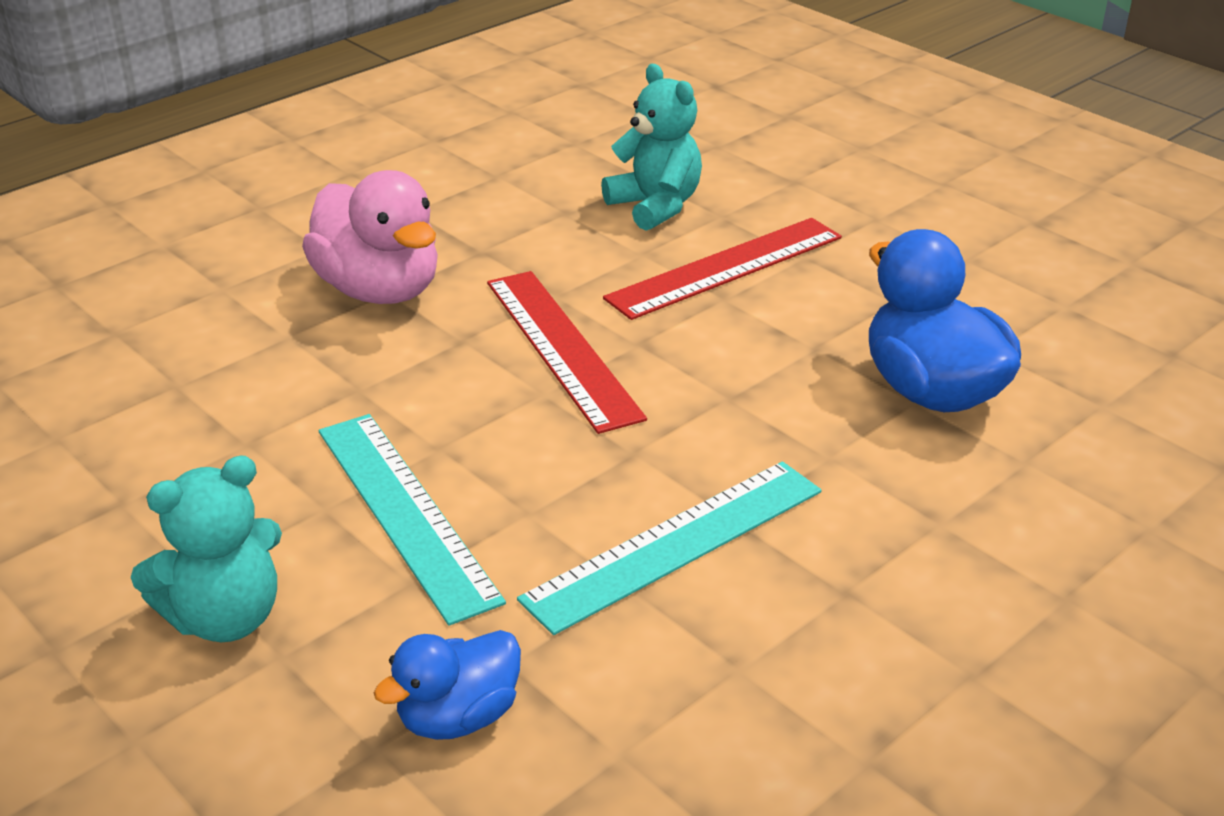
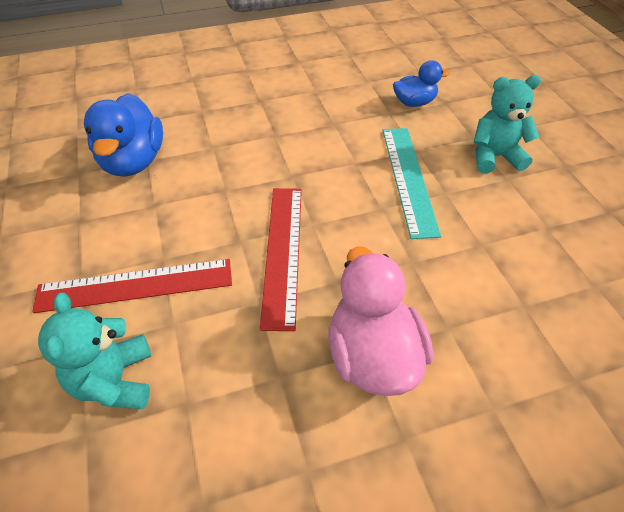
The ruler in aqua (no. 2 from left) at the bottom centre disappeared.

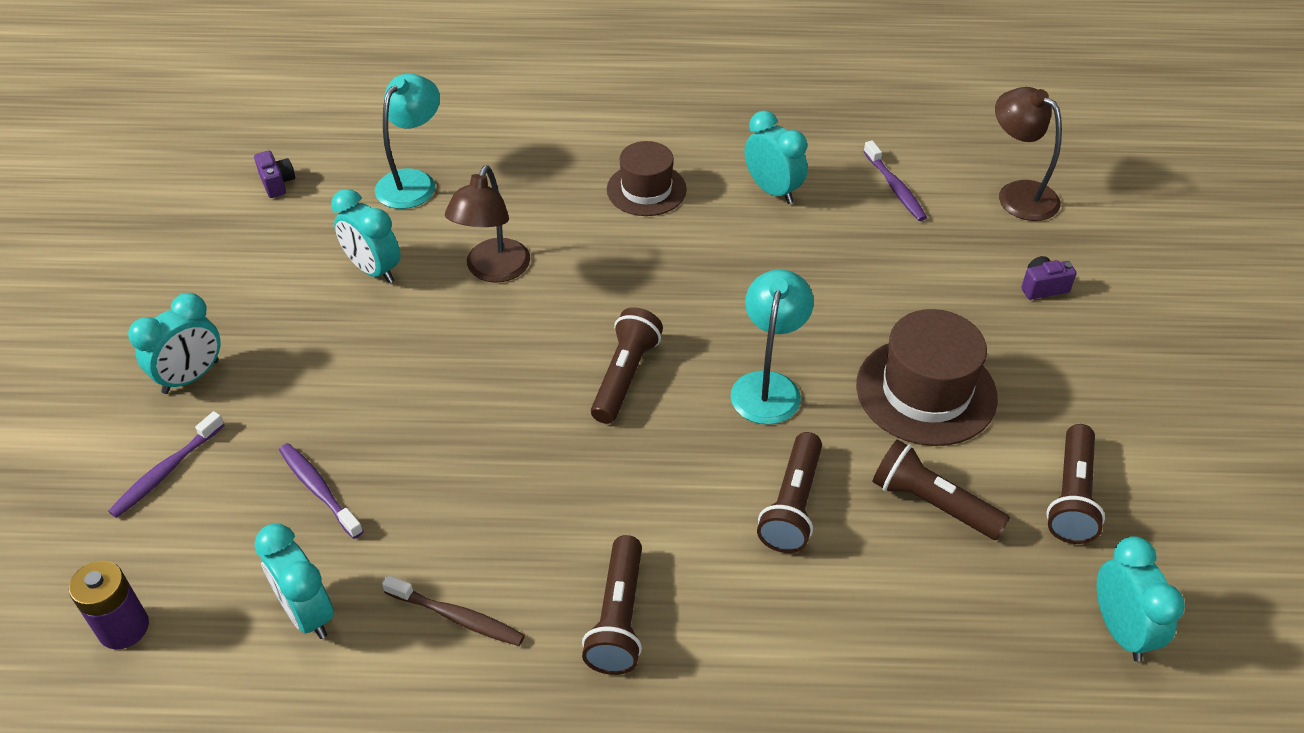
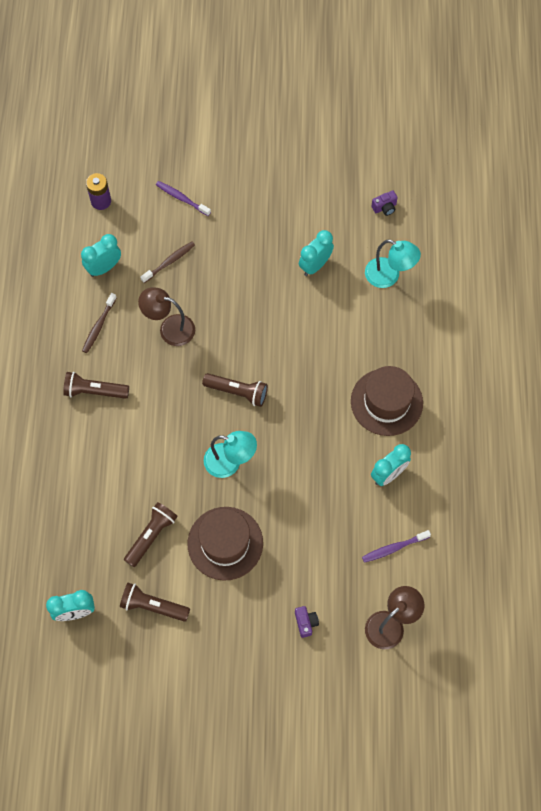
The alarm clock in aqua (no. 1 from left) at the middle left disappeared. The pocket torch in russet (no. 3 from left) at the bottom centre disappeared. The reading lamp in russet (no. 1 from left) moved from the top centre to the middle left. The tooth brush in royal purple (no. 2 from left) at the bottom left became the tooth brush in russet (no. 2 from left) at the top left. The top hat in russet (no. 1 from left in the first image) at the top centre changed to 1.50 times the size.

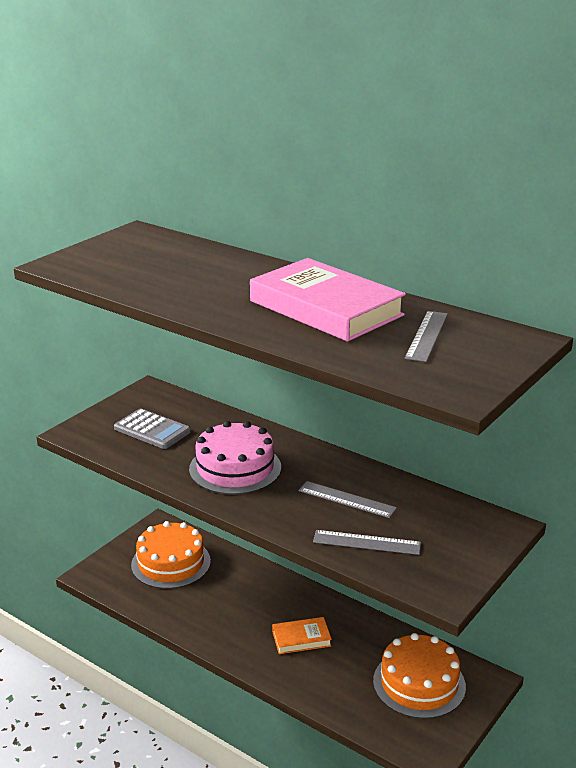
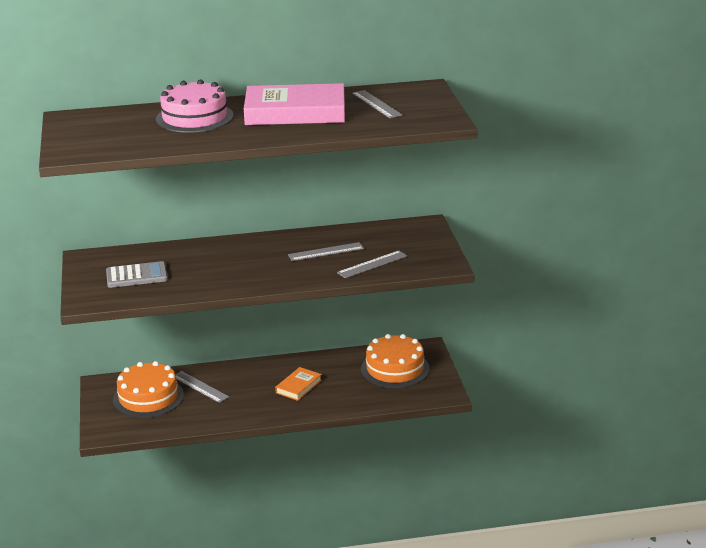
The ruler in grey (no. 1 from left) at the bottom left appeared. The cake in rosy moved from the centre to the top left.

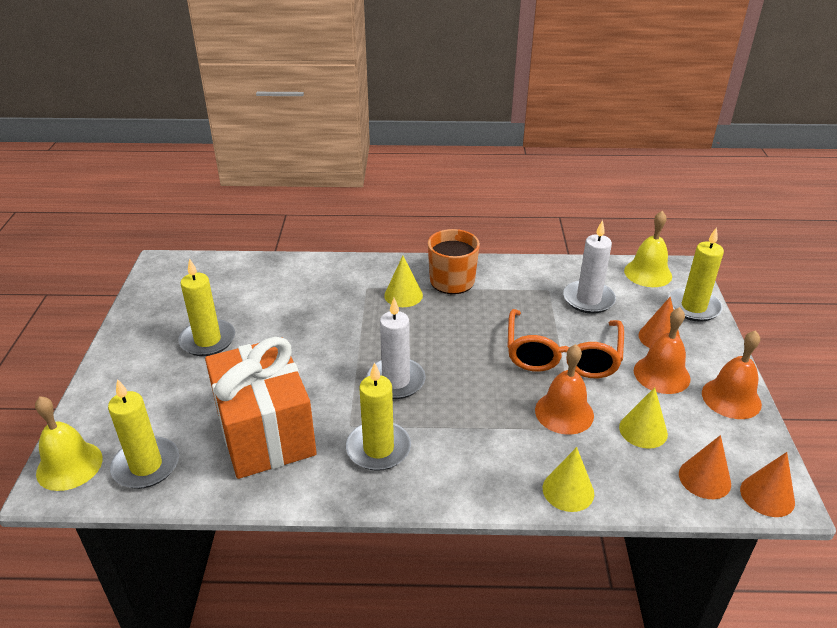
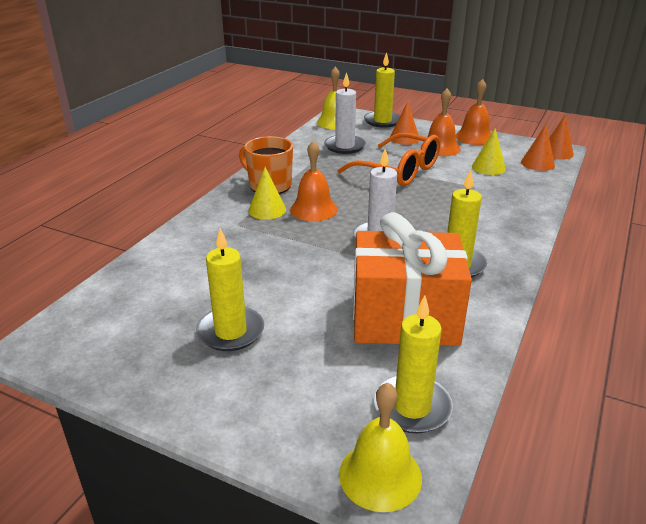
The solid cone in yellow (no. 2 from left) at the bottom right disappeared. The hand bell in orange-coloured (no. 1 from left) moved from the middle right to the centre.

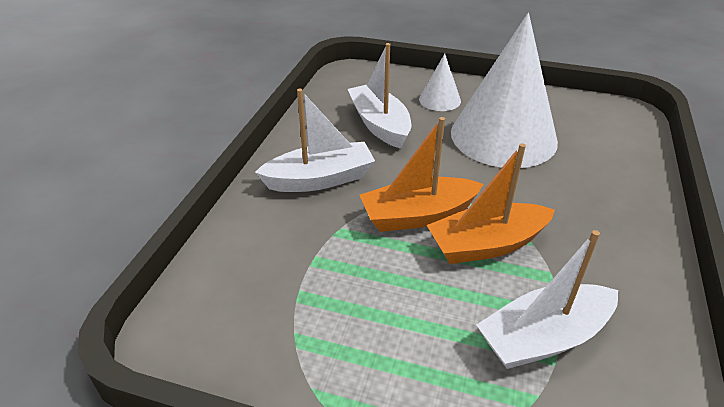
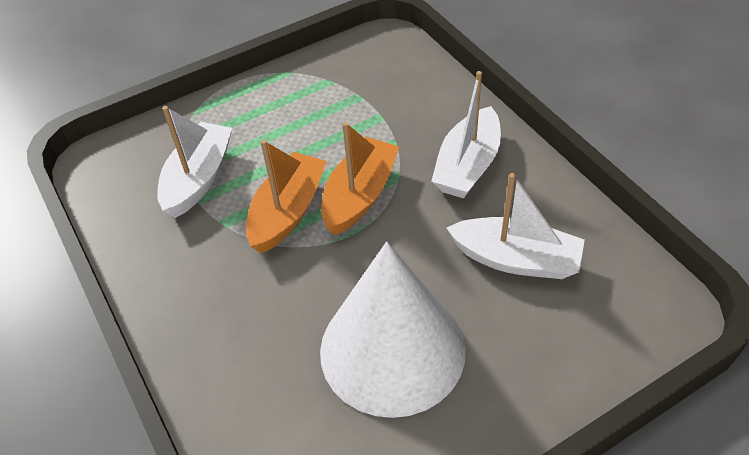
The solid cone in white (no. 1 from left) at the top centre disappeared.

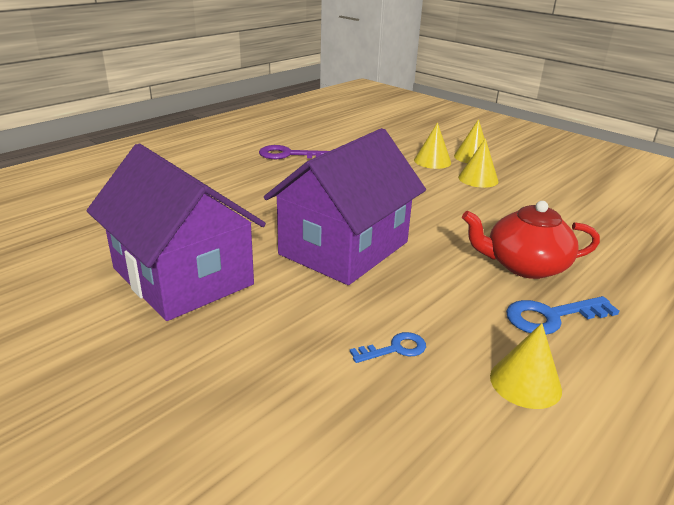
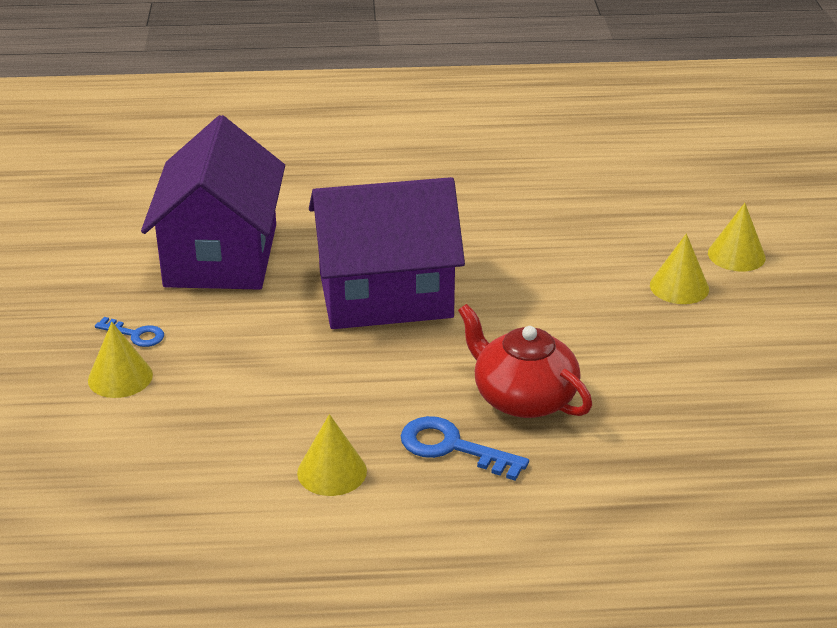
The key in royal purple at the top centre disappeared. The key in blue (no. 1 from left) moved from the bottom centre to the middle left. The solid cone in yellow (no. 1 from left) moved from the top centre to the middle left.

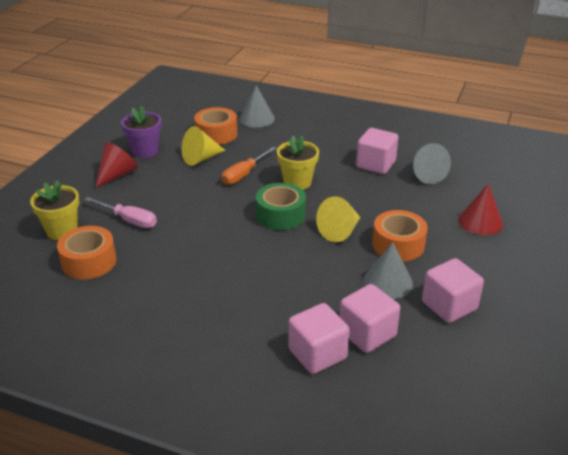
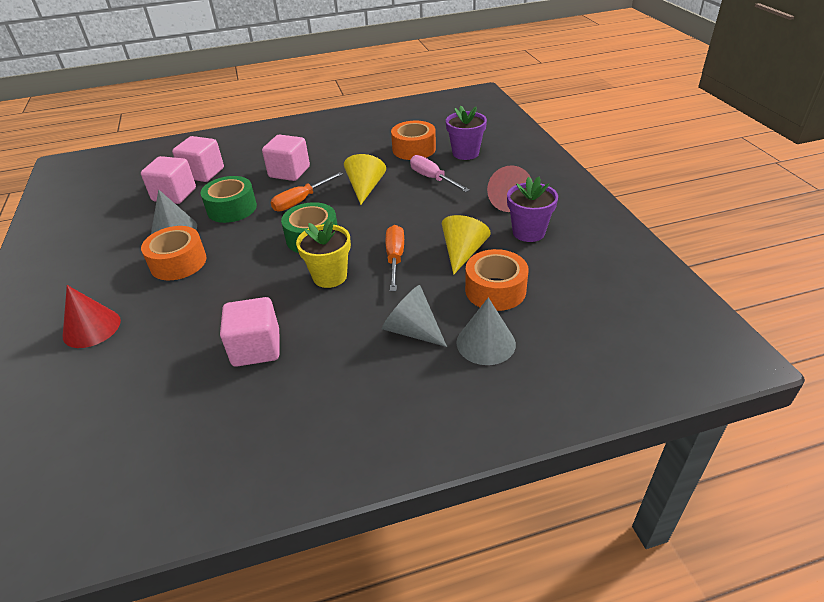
The sticky tape in emerald (no. 1 from left) at the top left appeared. The hand screwdriver in orange-coloured (no. 1 from left) at the top centre appeared. The solid cone in yellow (no. 2 from left in the first image) moved from the centre to the top centre. The solid cone in grey (no. 3 from left in the first image) moved from the middle right to the centre. The block in rosy (no. 4 from left) moved from the middle right to the top centre. The plant pot in yellow (no. 1 from left) at the middle left became the plant pot in royal purple (no. 1 from left) at the top centre. The hand screwdriver in rosy at the middle left turned 60 degrees clockwise.

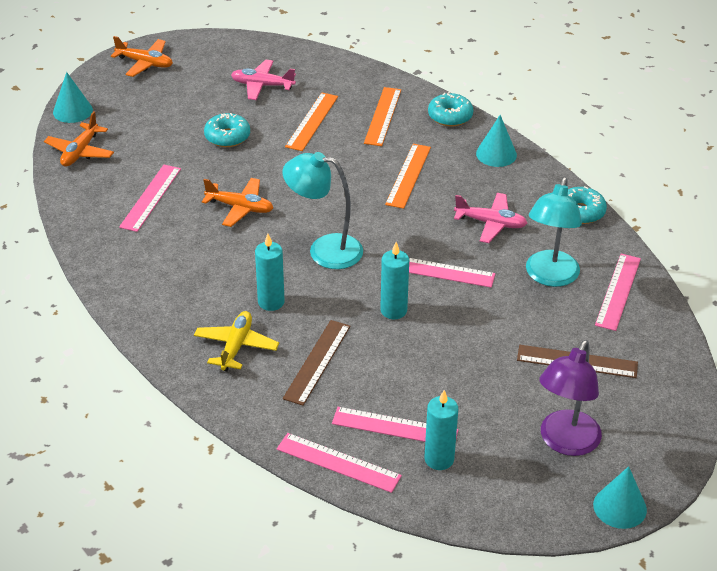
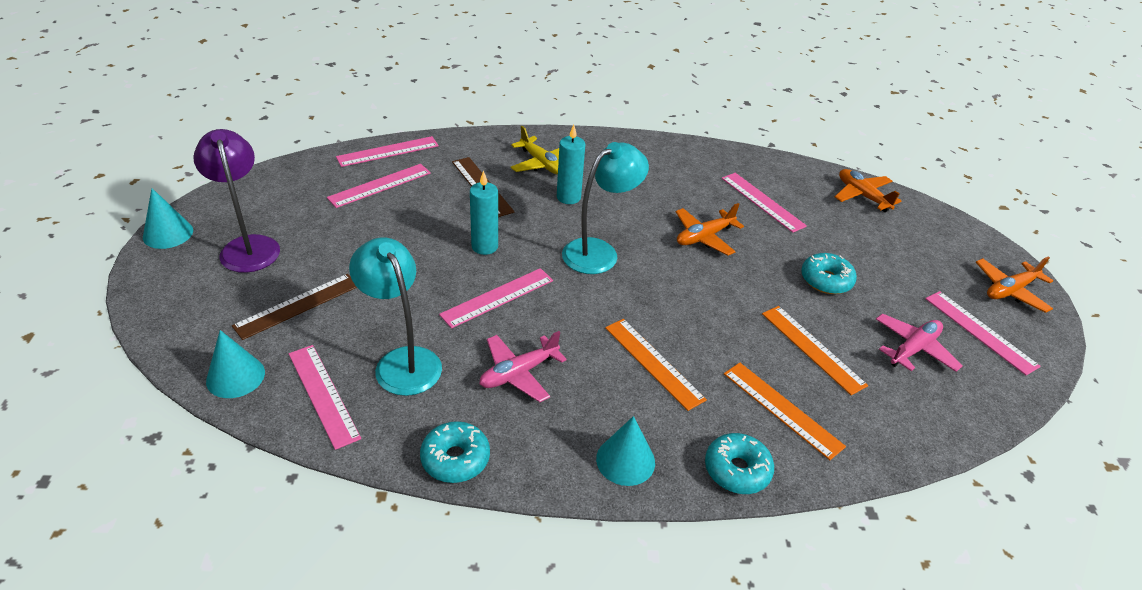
The wax candle in aqua (no. 3 from left) at the bottom centre disappeared. The ruler in rosy (no. 6 from left) at the middle right appeared. The solid cone in aqua (no. 1 from left in the first image) moved from the top left to the middle left.

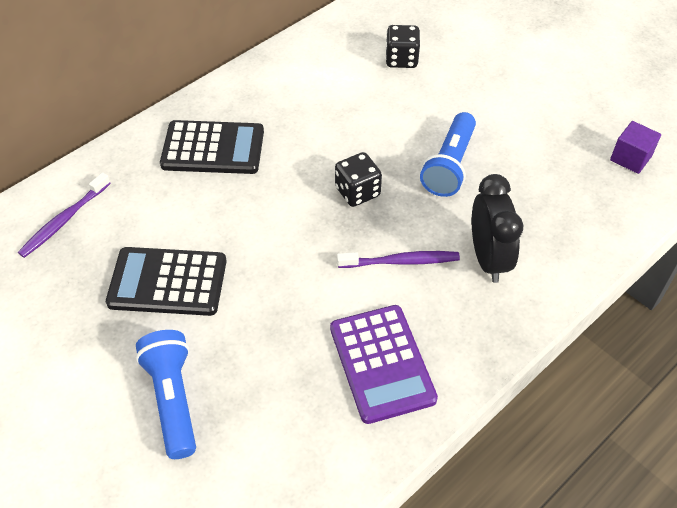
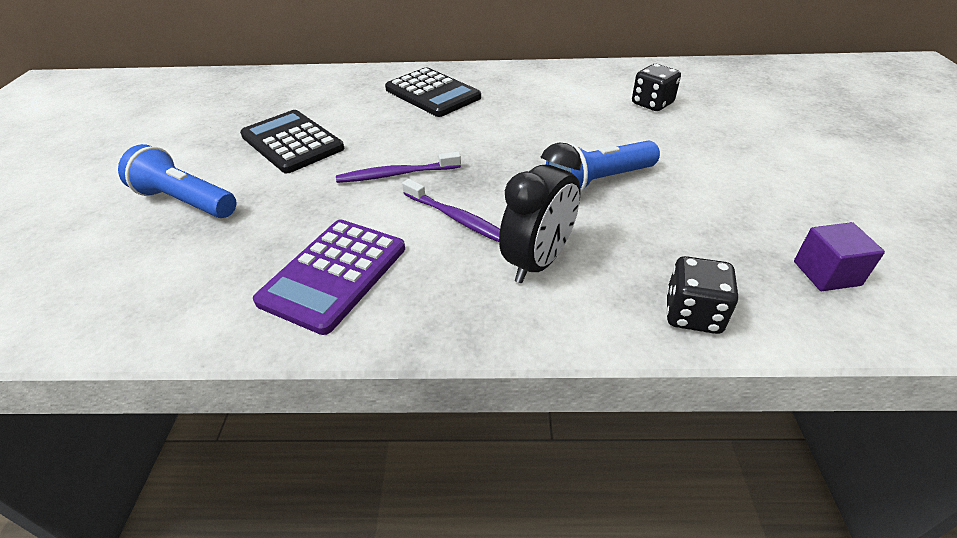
The tooth brush in royal purple (no. 1 from left) moved from the middle left to the top centre. The die in jet-black (no. 1 from left in the first image) moved from the centre to the middle right. The pocket torch in blue (no. 1 from left) at the bottom left turned 90 degrees counterclockwise.

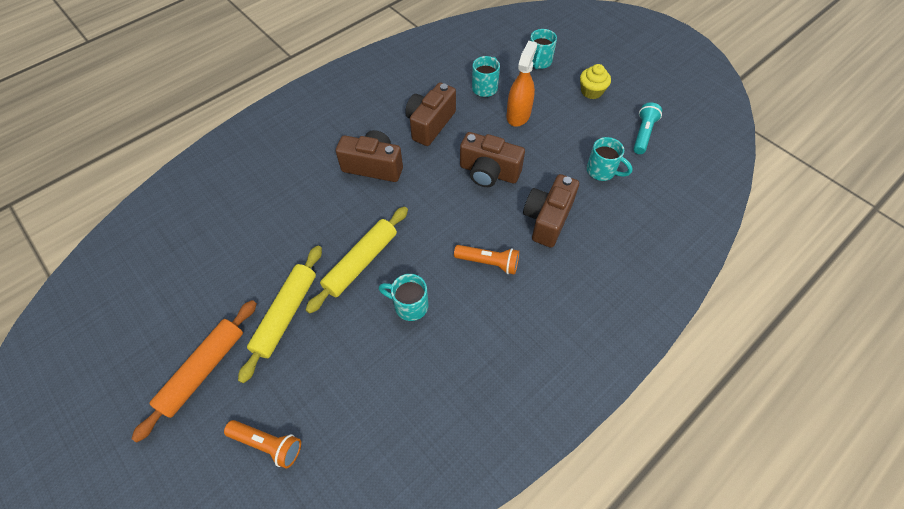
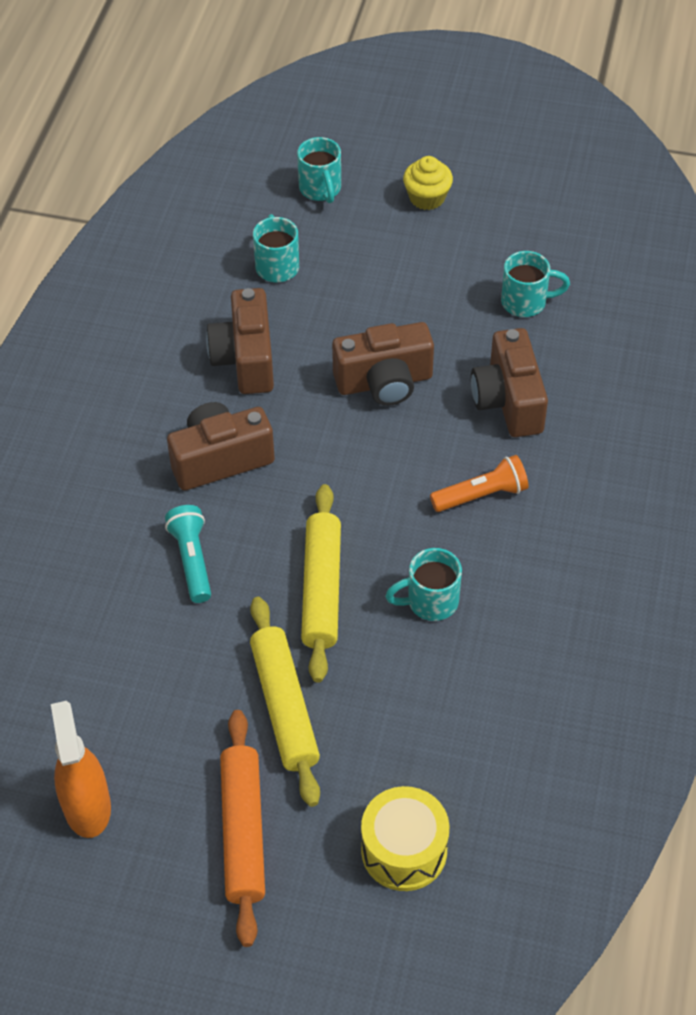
The spray cleaner in orange-coloured moved from the top centre to the bottom left. The pocket torch in aqua moved from the top right to the middle left. The pocket torch in orange-coloured (no. 1 from left) at the bottom left was replaced by the toy drum in yellow at the bottom centre.

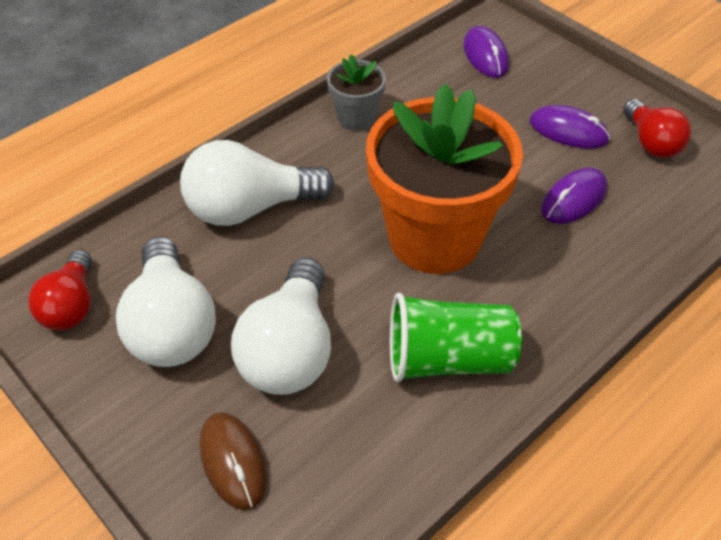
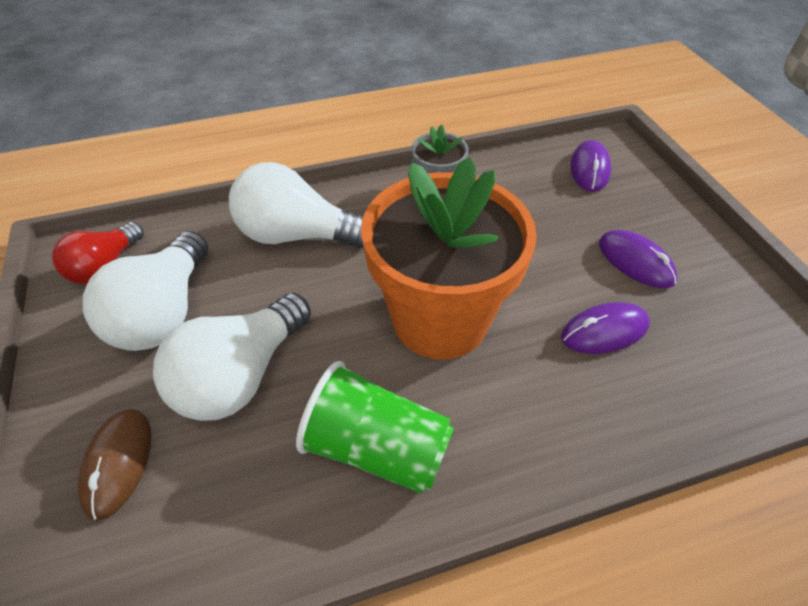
The light bulb in red (no. 2 from left) at the top right disappeared.

